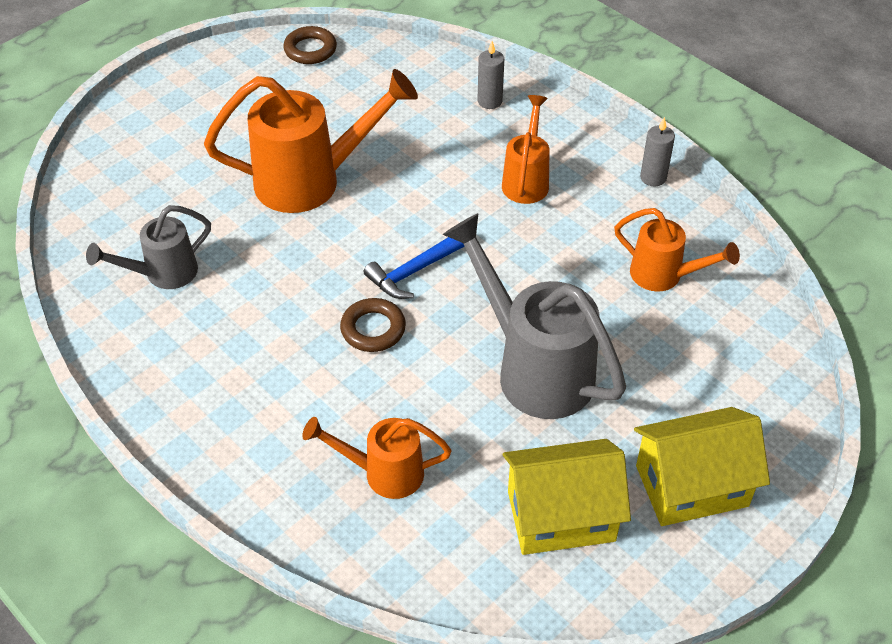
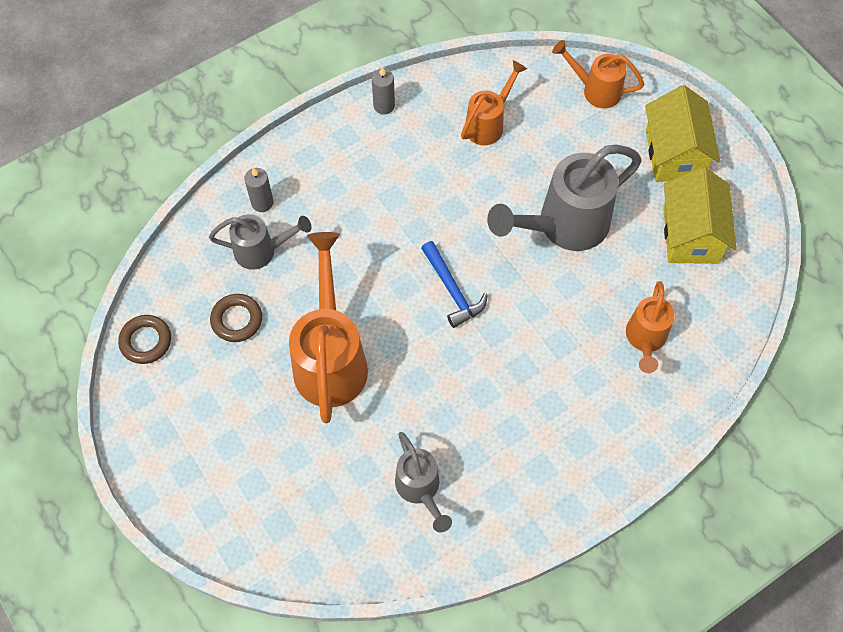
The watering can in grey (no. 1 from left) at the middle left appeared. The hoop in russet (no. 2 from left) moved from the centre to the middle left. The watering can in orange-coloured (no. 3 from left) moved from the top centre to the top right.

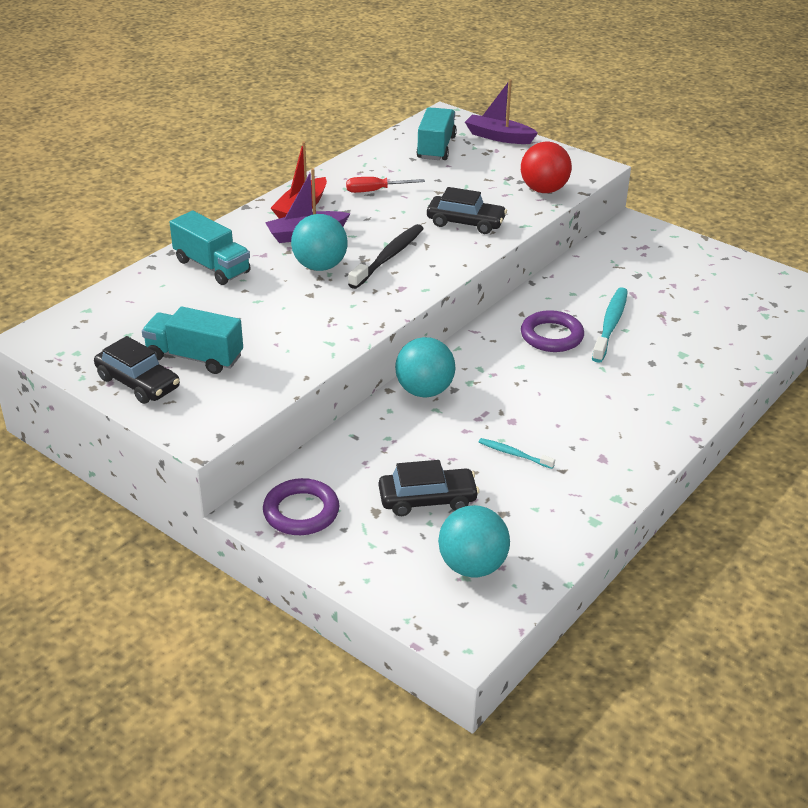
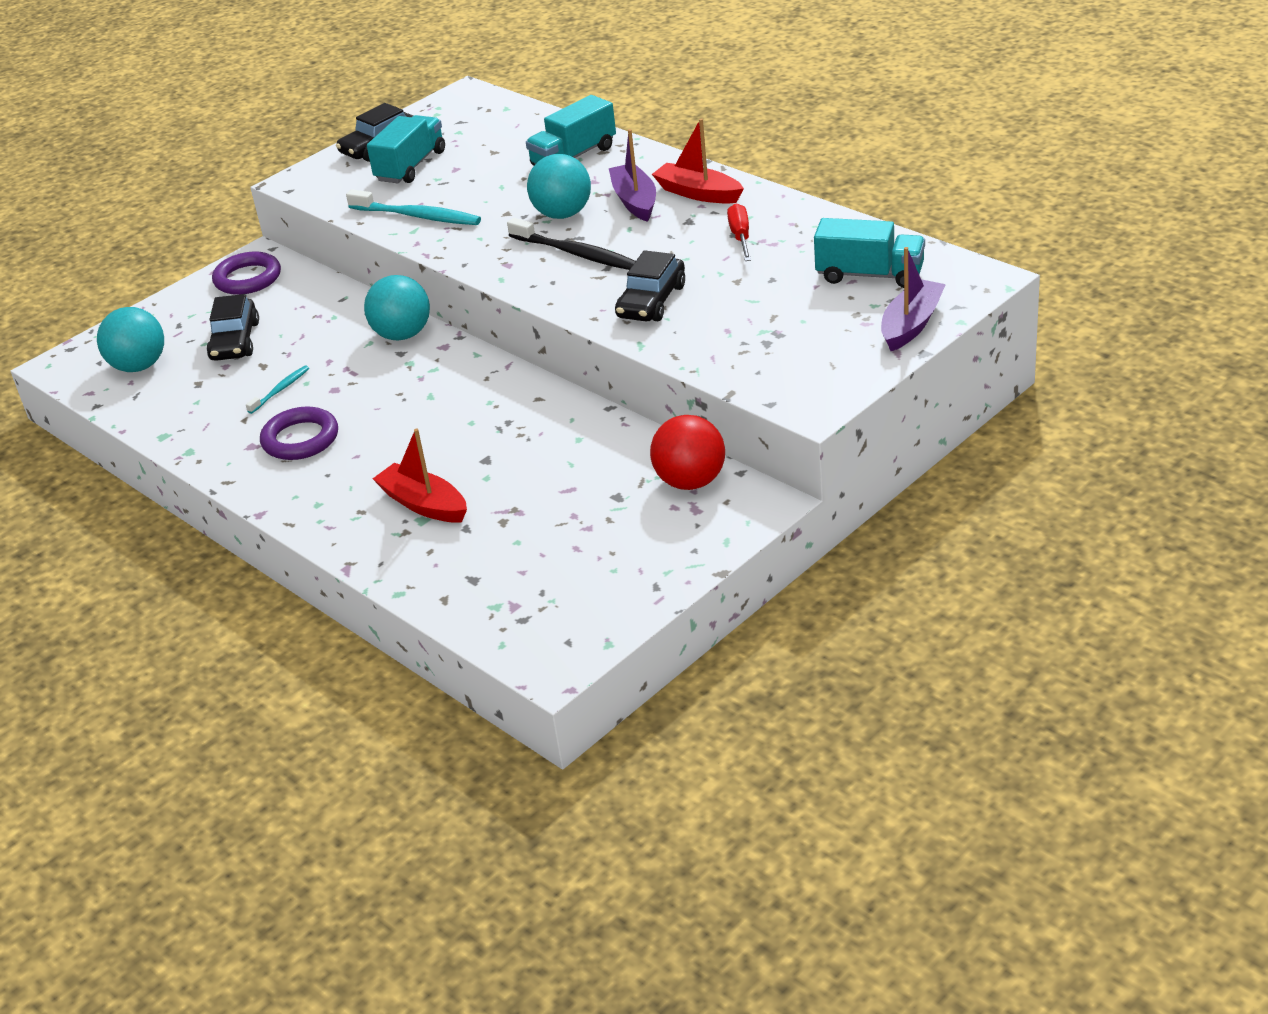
The toy boat in red (no. 1 from left) at the middle left appeared. The sphere in red moved from the top right to the centre. The hoop in royal purple (no. 2 from left) moved from the middle right to the middle left. The tooth brush in aqua (no. 2 from left) moved from the middle right to the top left.

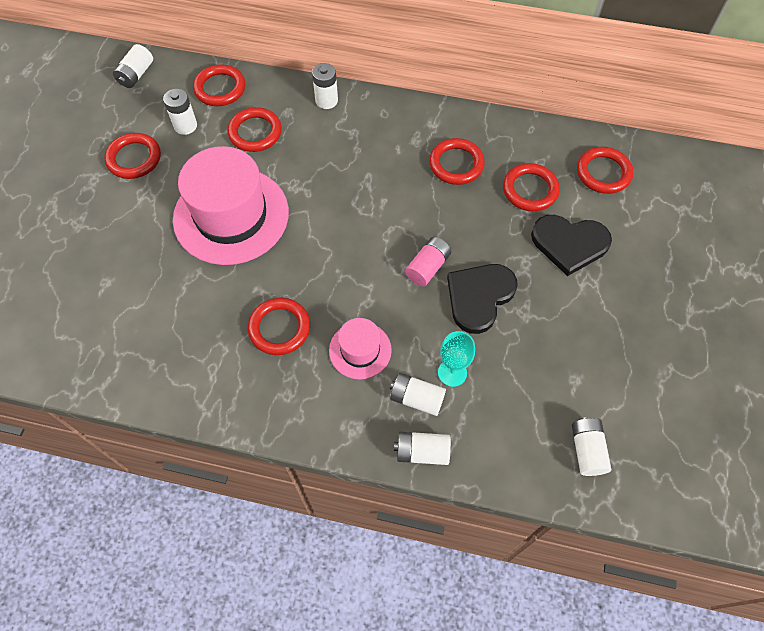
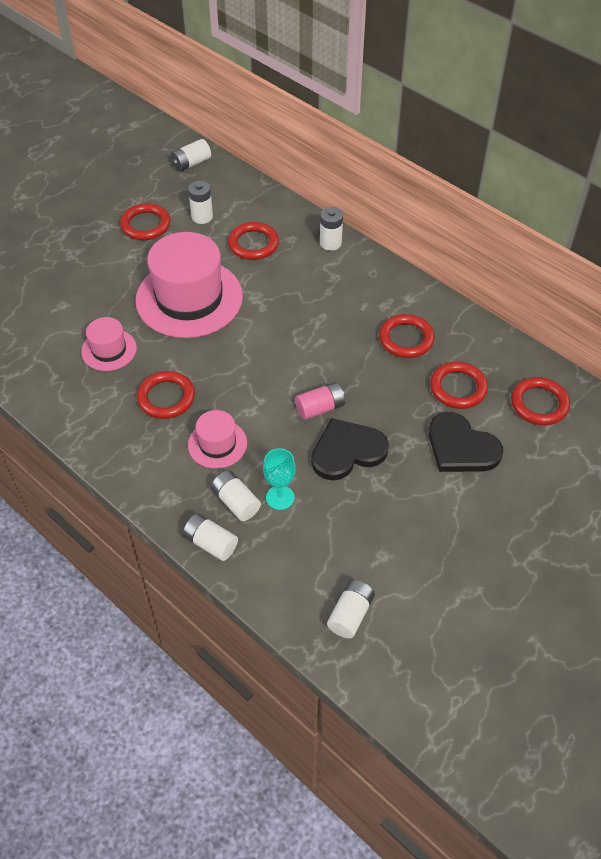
The hoop in red (no. 2 from left) at the top left disappeared. The top hat in rosy (no. 1 from left) at the middle left appeared.

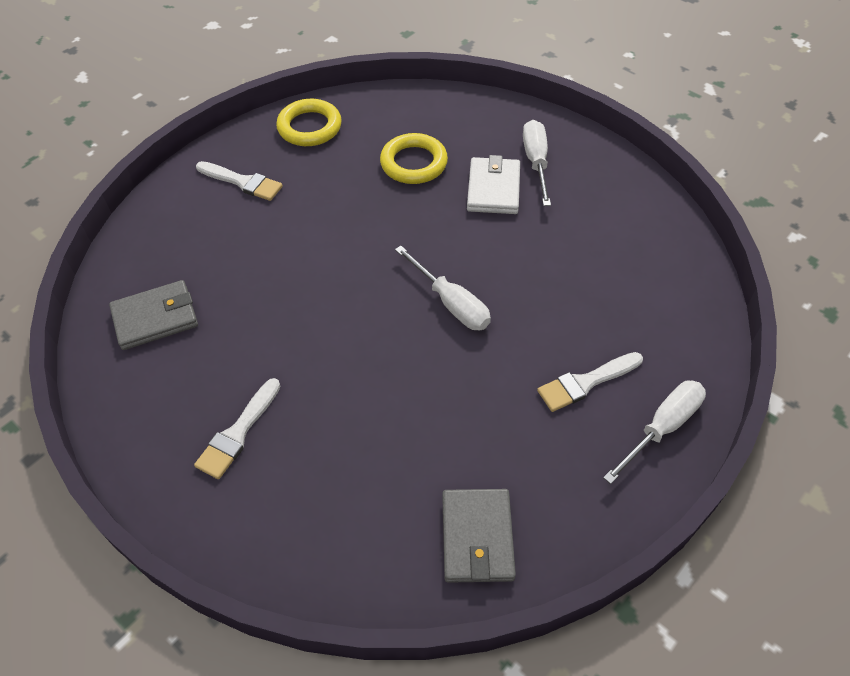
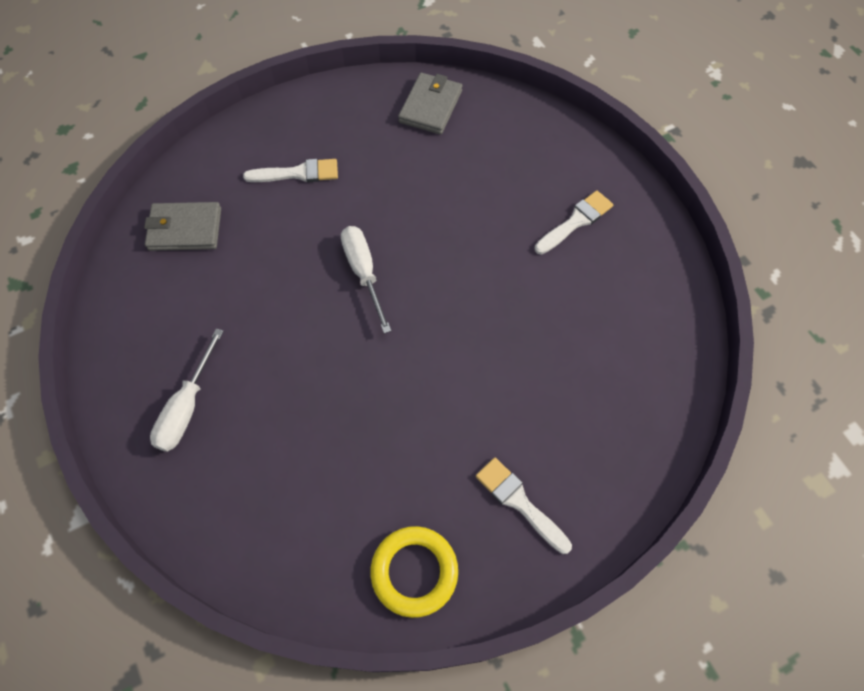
The hoop in yellow (no. 2 from left) at the top centre disappeared. The wallet in white at the top centre disappeared. The hand screwdriver in white (no. 3 from left) at the middle right disappeared. The wallet in grey (no. 1 from left) moved from the middle left to the top left.

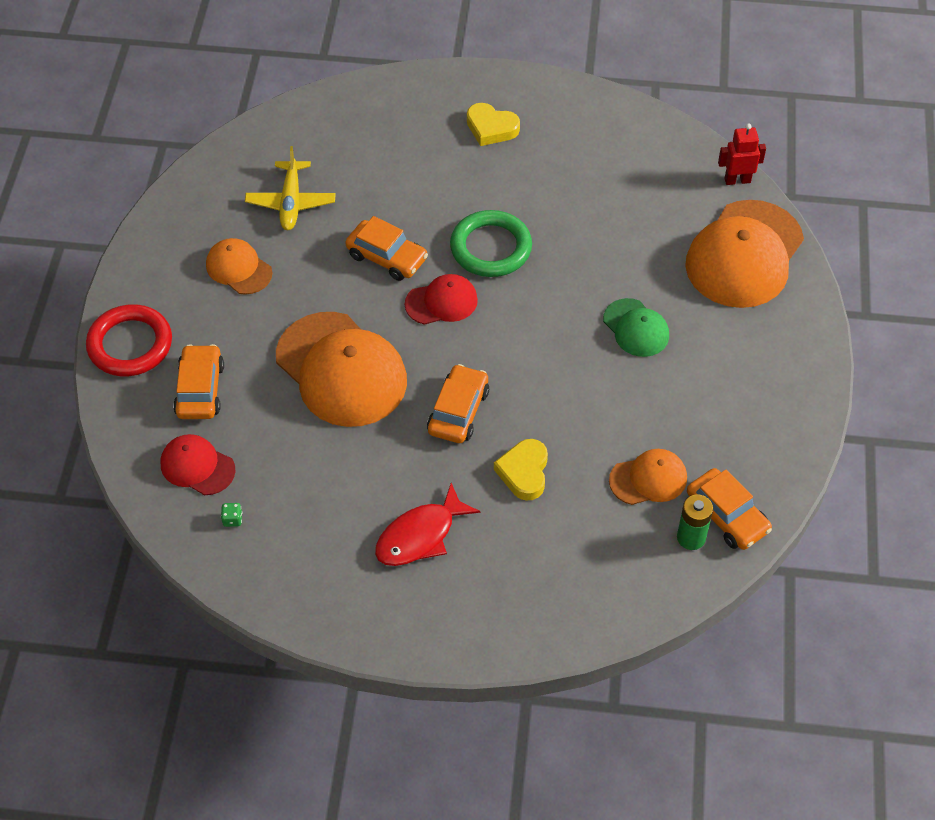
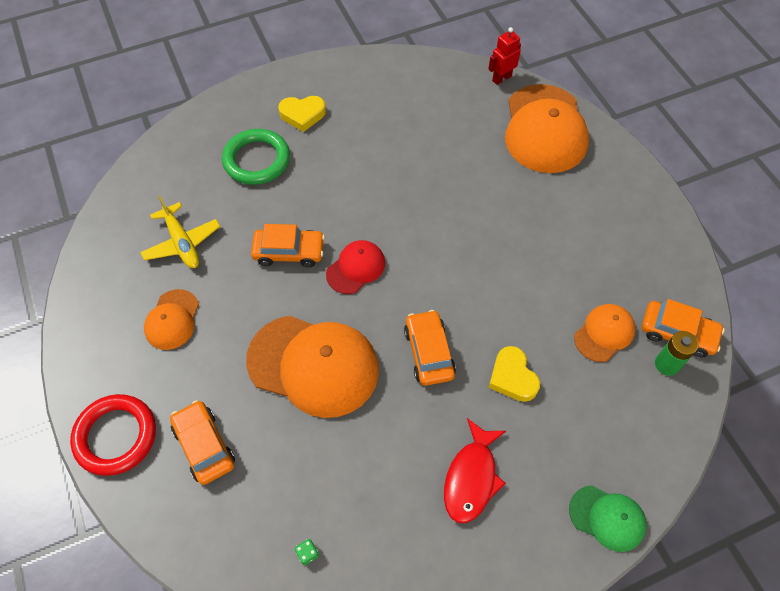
The baseball cap in red (no. 1 from left) at the middle left disappeared. The hoop in emerald moved from the top centre to the top left. The baseball cap in emerald moved from the middle right to the bottom right. The baseball cap in orange-coloured (no. 1 from left) at the top left turned 90 degrees counterclockwise.

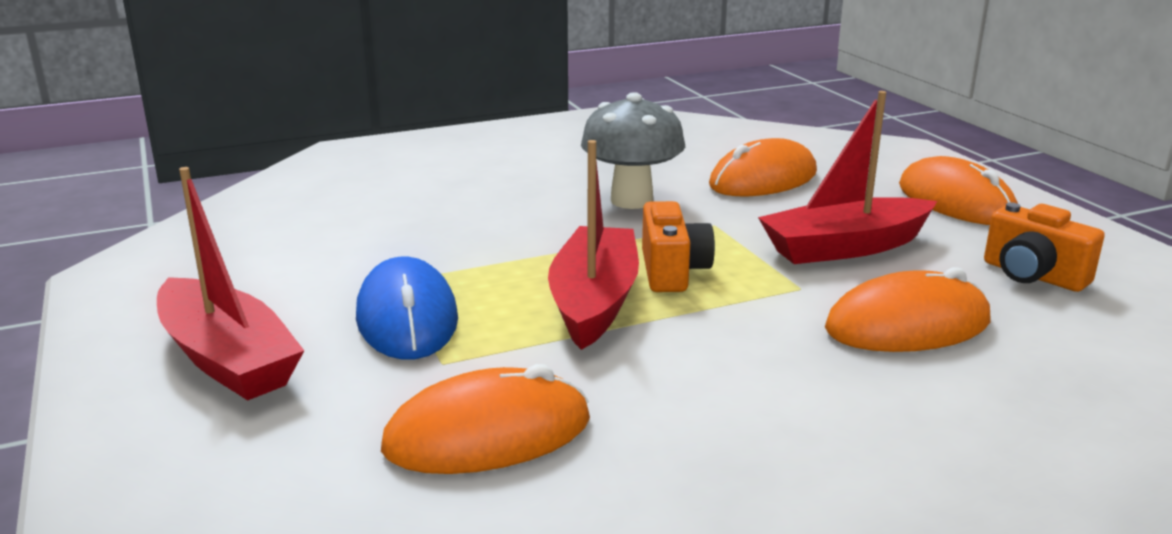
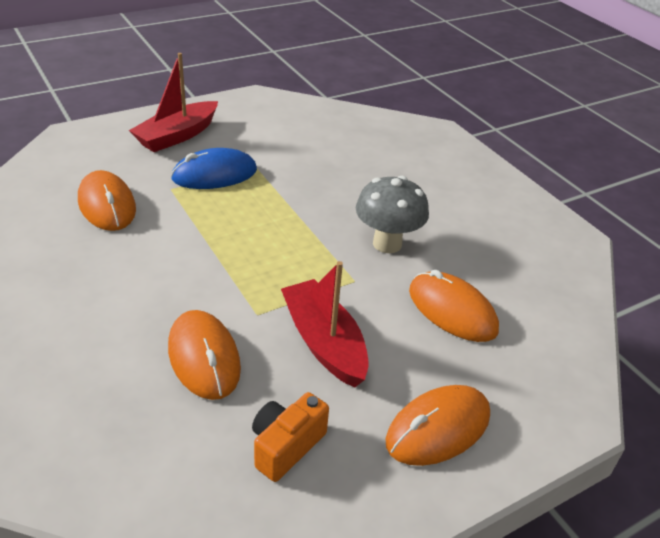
The toy boat in red (no. 2 from left) at the centre disappeared. The compact camera in orange-coloured (no. 1 from left) at the centre disappeared.

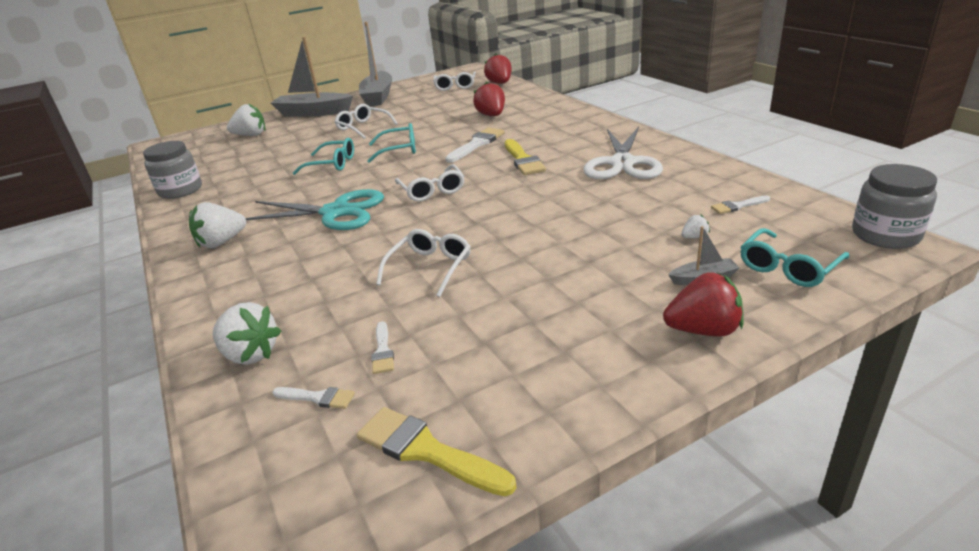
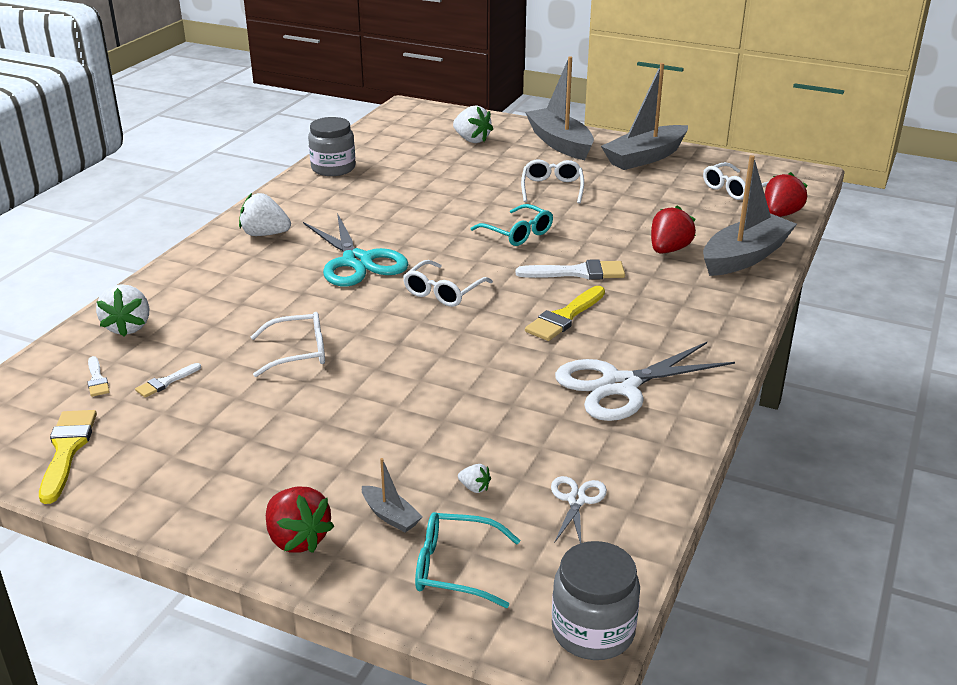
The eyeglasses in aqua (no. 1 from left) at the top left disappeared. The toy boat in grey (no. 4 from left) at the top right appeared. The brush in white (no. 4 from left) at the middle right was replaced by the shears in white (no. 1 from left) at the bottom centre.

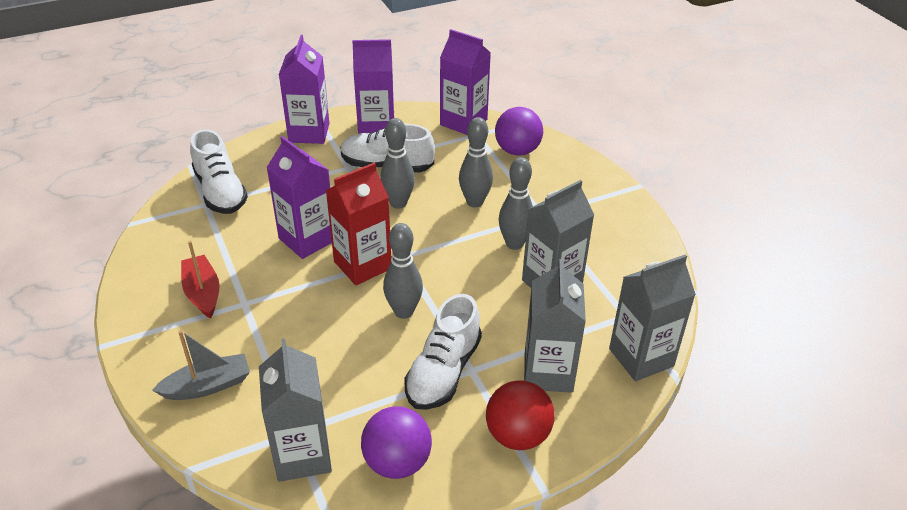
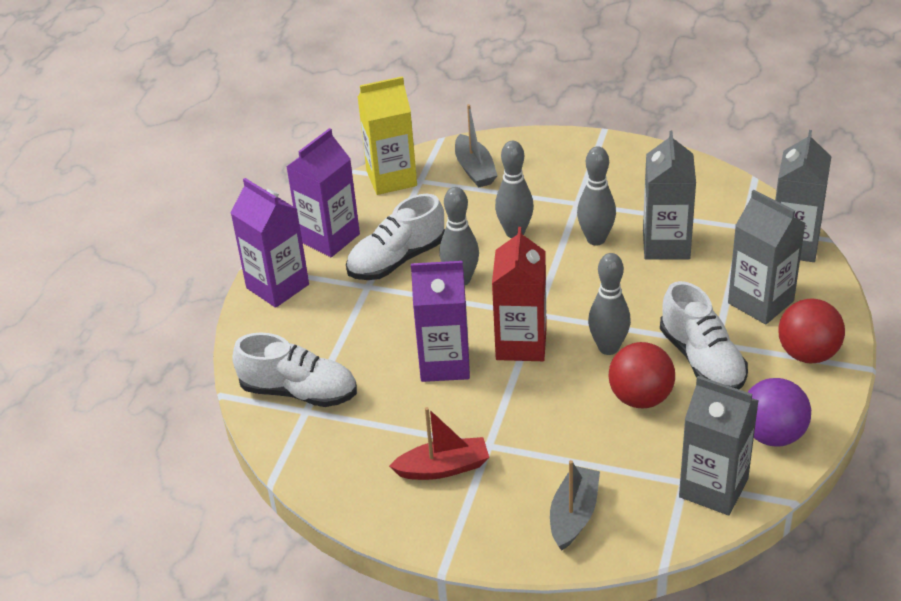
The sphere in red (no. 1 from left) at the middle right appeared. The sphere in royal purple (no. 2 from left) at the top centre was replaced by the toy boat in grey (no. 1 from left) at the top centre. The carton in royal purple (no. 4 from left) at the top centre became the carton in yellow at the top centre. The toy boat in red at the middle left turned 150 degrees clockwise.

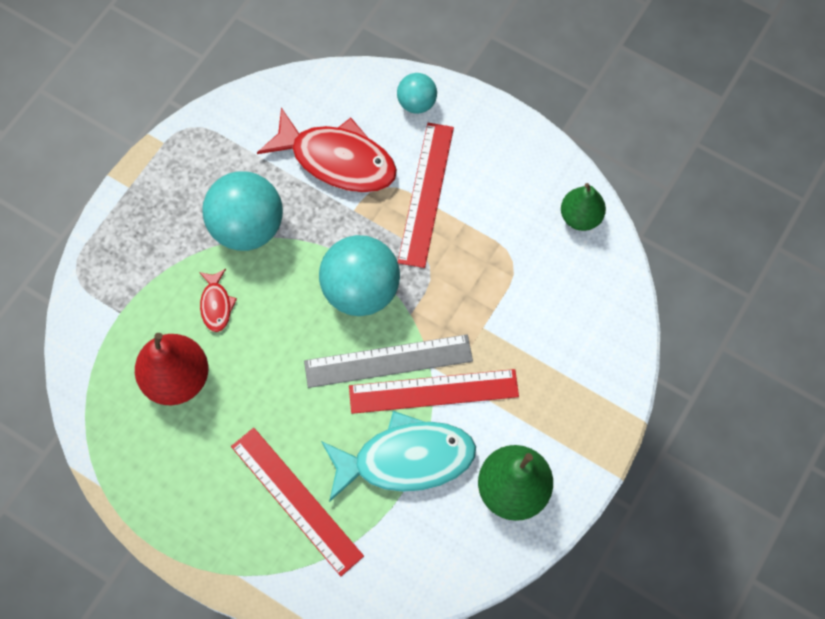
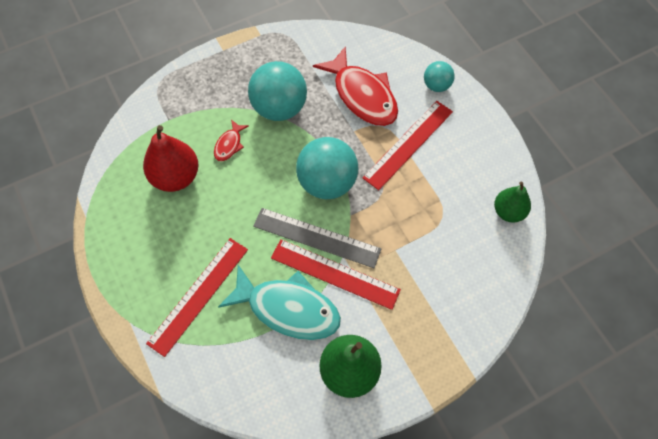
The ruler in red (no. 1 from left) at the bottom centre turned 45 degrees clockwise.

